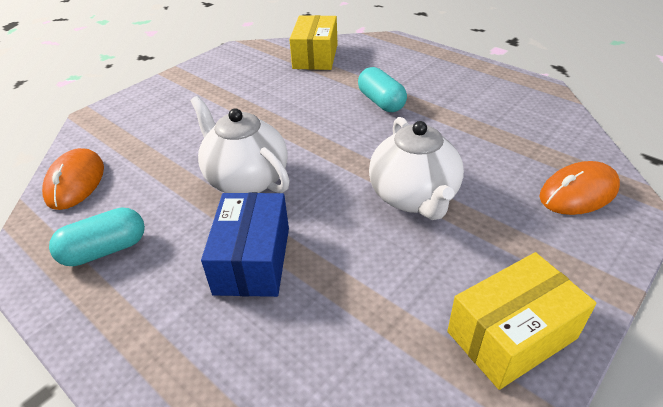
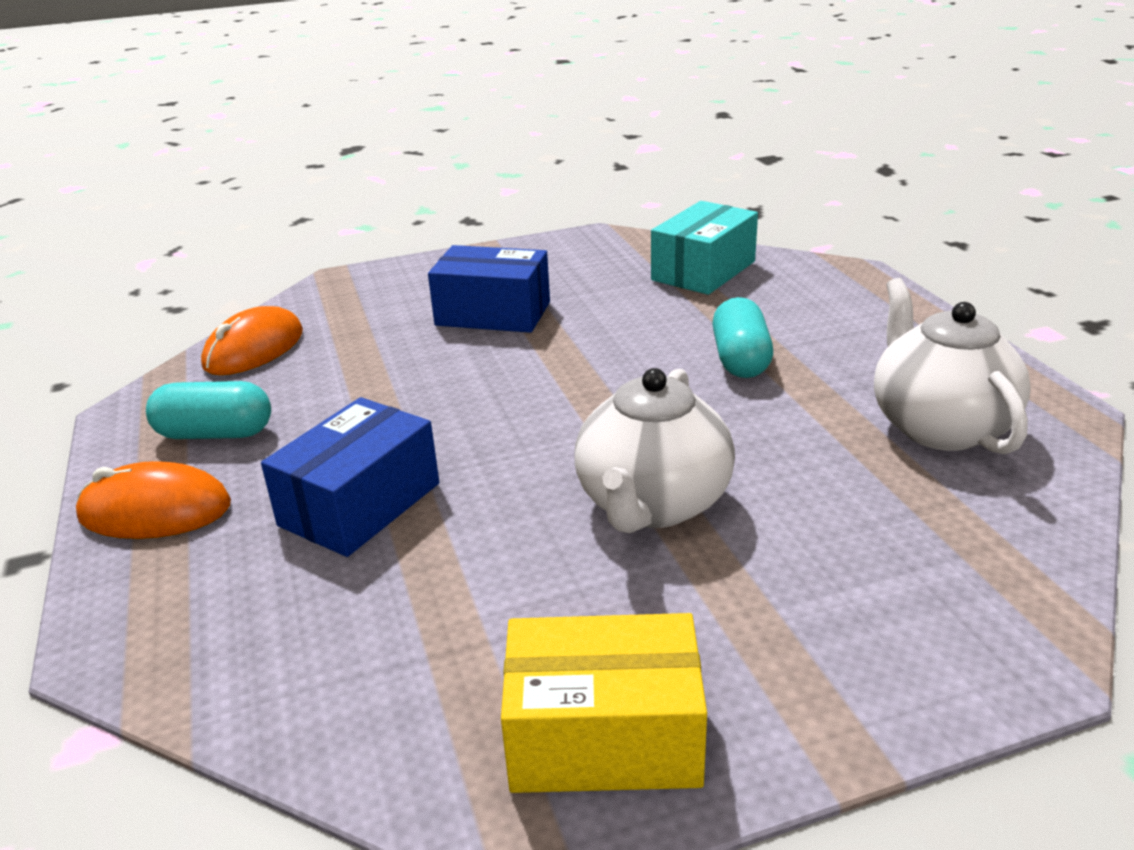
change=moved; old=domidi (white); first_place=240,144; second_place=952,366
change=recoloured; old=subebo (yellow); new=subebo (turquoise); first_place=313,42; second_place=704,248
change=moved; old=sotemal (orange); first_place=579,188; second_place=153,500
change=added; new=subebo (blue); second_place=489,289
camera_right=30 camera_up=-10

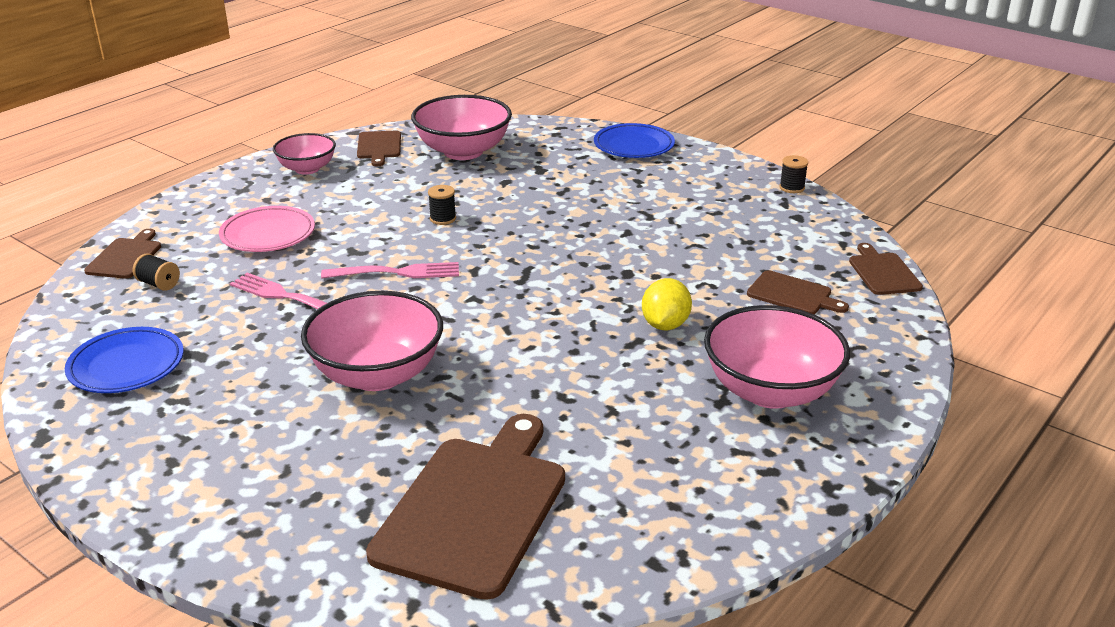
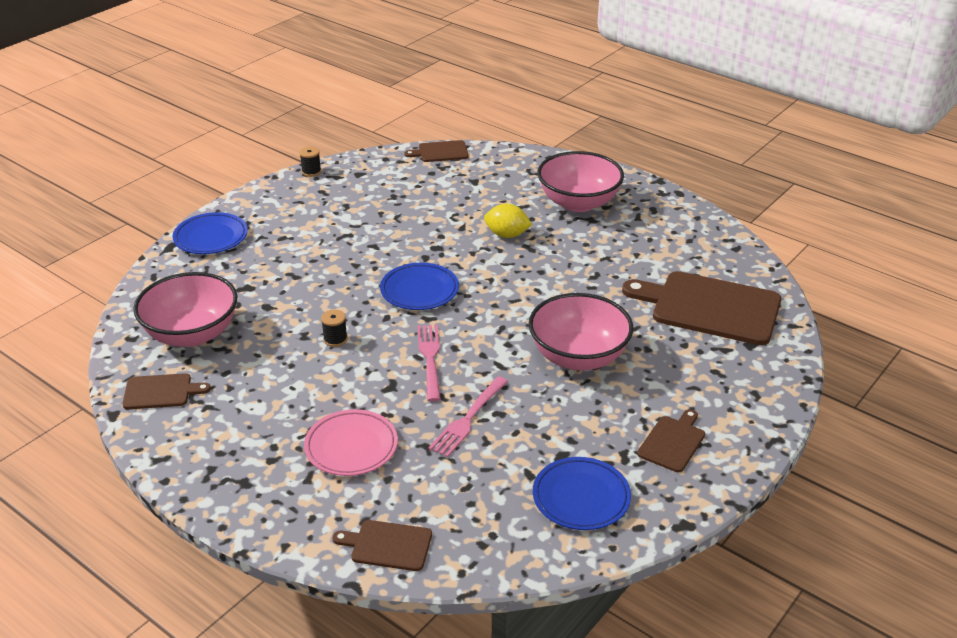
change=removed; old=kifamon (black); first_place=156,272
change=removed; old=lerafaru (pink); first_place=304,154
change=moved; old=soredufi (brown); first_place=798,292; second_place=671,440
change=added; new=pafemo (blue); second_place=419,286
camera_right=-90 camera_up=5

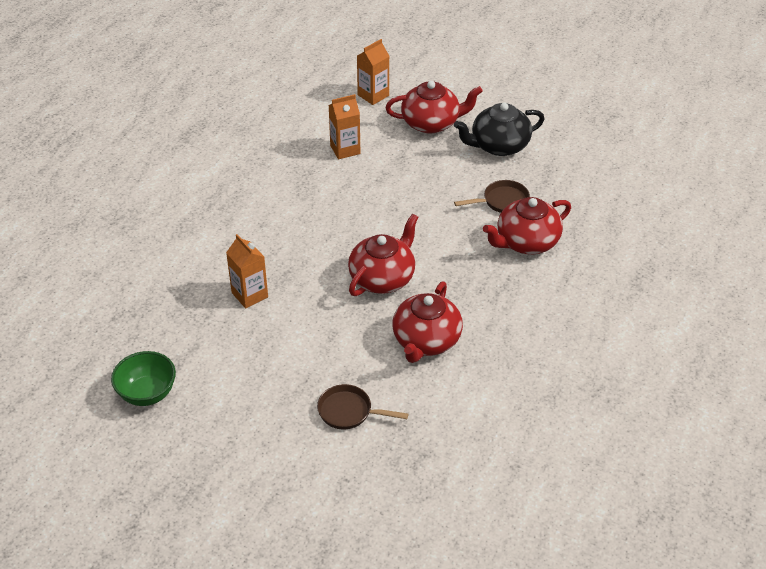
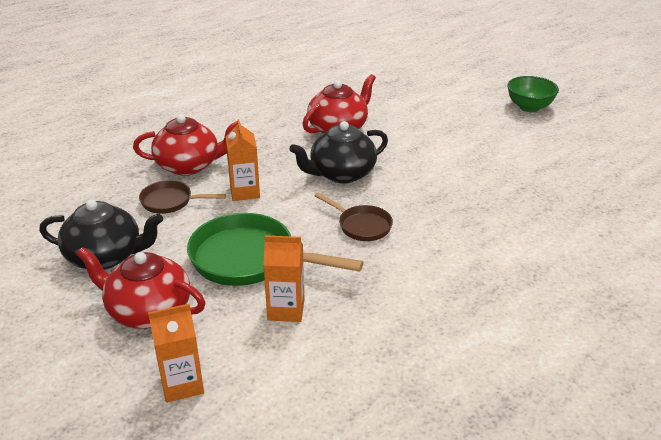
change=moved; old=lerafaru (green); first_place=143,378; second_place=533,94
change=moved; old=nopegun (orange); first_place=247,271; second_place=242,160
change=moved; old=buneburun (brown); first_place=362,406; second_place=353,216
change=recoloured; old=domidi (red); new=domidi (black); first_place=383,255; second_place=338,152
change=added; new=buneburun (green); second_place=275,249
camera_right=-155 camera_up=-10

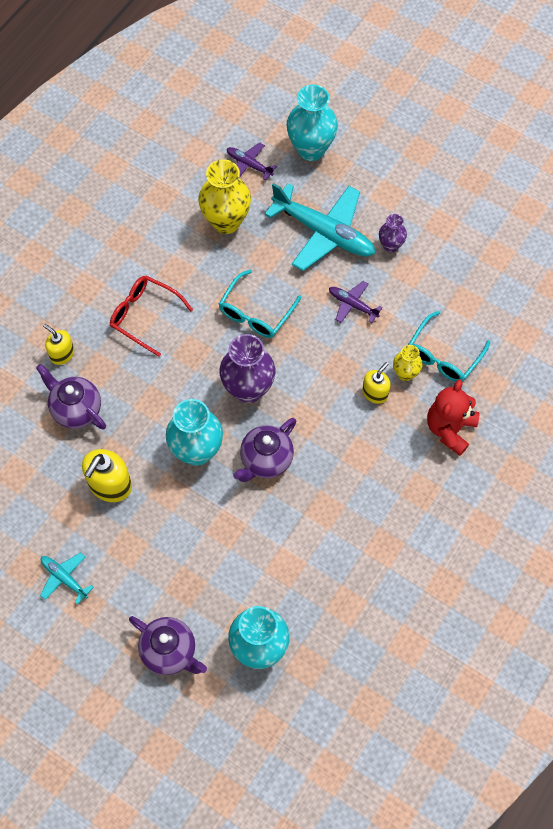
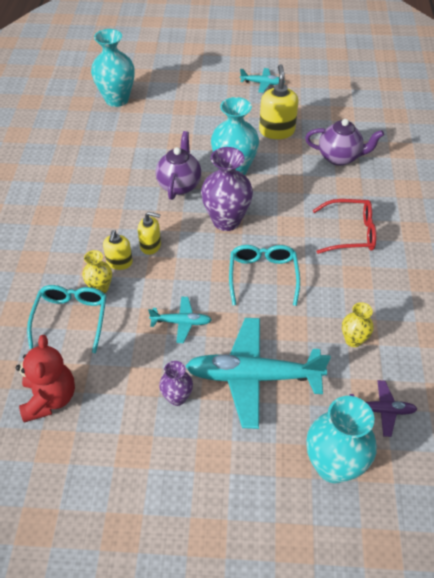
change=moved; old=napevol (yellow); first_place=58,344; second_place=149,233
change=removed; old=domidi (purple); first_place=168,645
change=resized; old=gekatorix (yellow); first_place=224,196; second_place=358,324; factor=0.54
change=recoloured; old=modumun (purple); new=modumun (turquoise); first_place=356,302; second_place=180,320
change=moved; old=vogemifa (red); first_place=453,417; second_place=45,379
camera_right=150 camera_up=-15

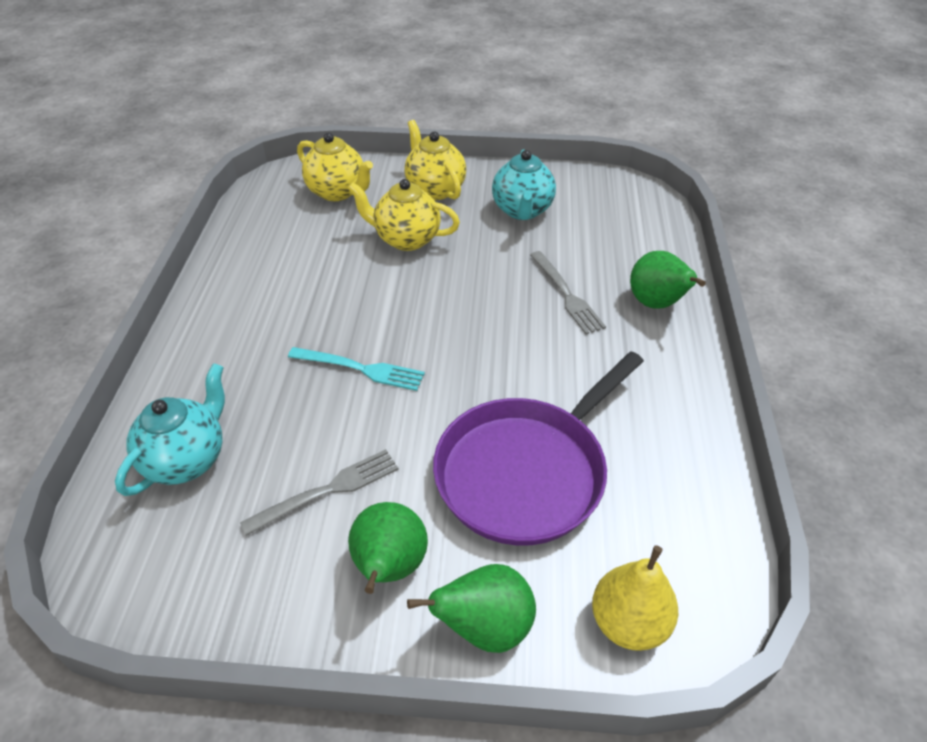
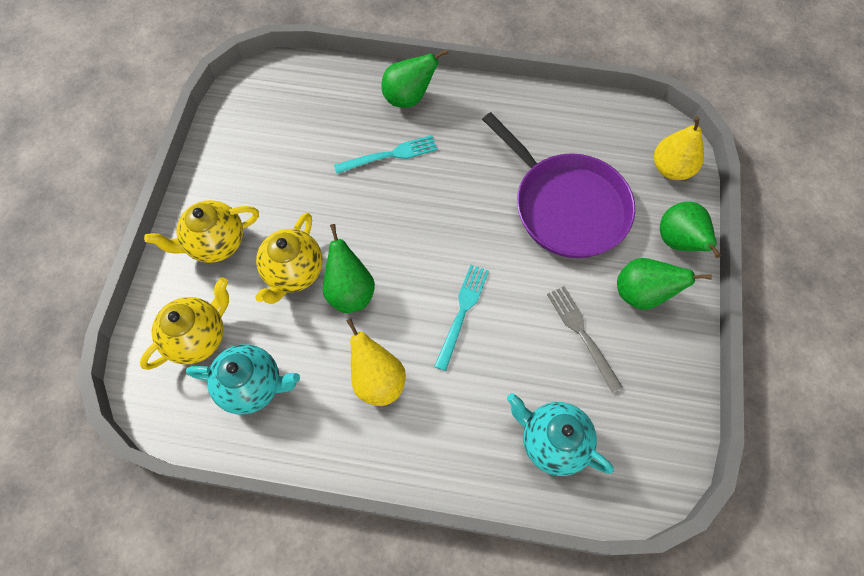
change=moved; old=domidi (turquoise); first_place=524,185; second_place=243,379
change=recoloured; old=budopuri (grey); new=budopuri (turquoise); first_place=568,292; second_place=386,154
change=added; new=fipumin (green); second_place=349,268
change=added; new=fipumin (yellow); second_place=376,362
camera_right=-85 camera_up=20

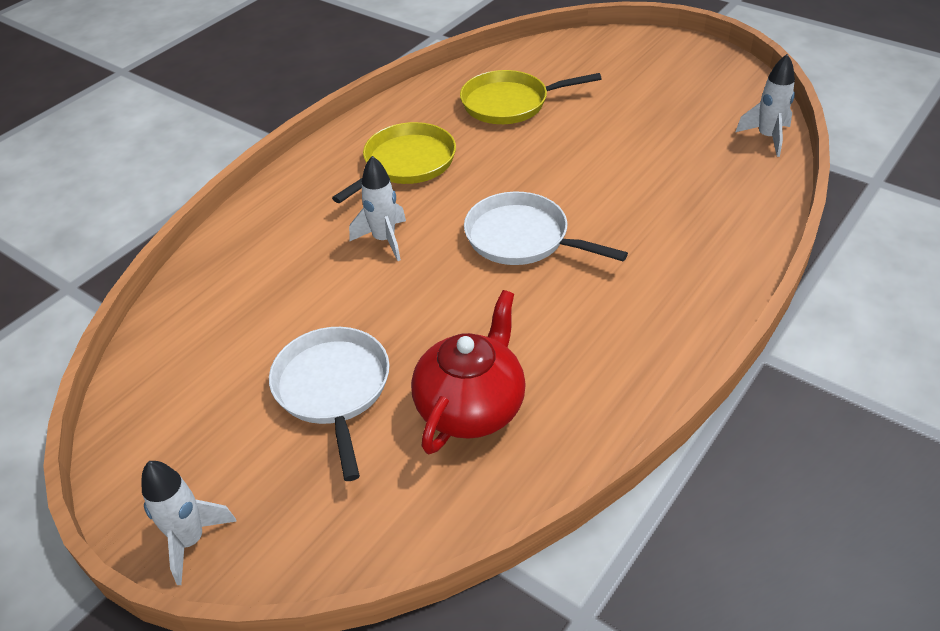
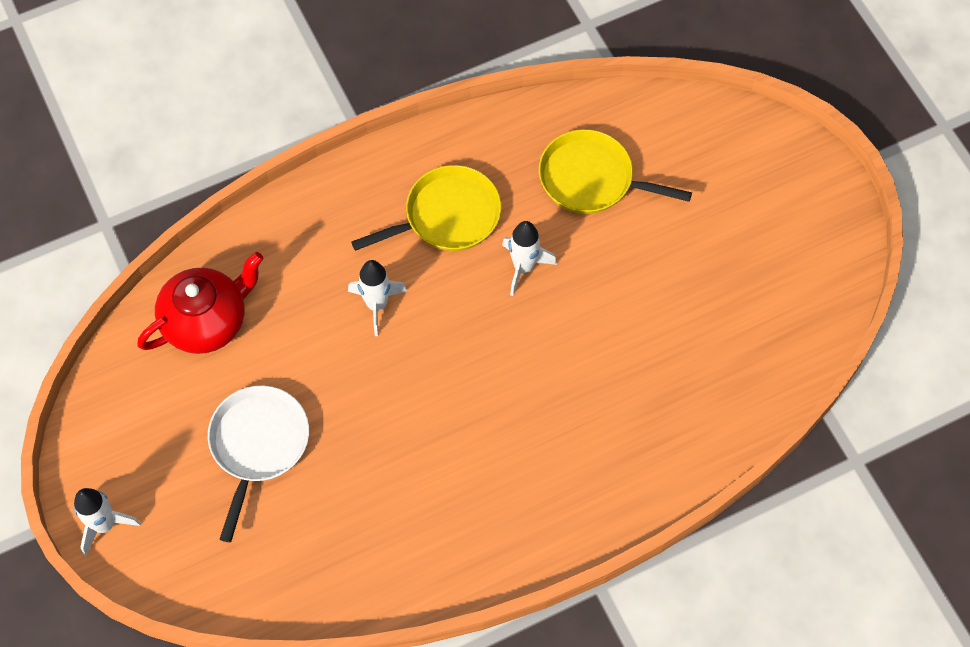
change=moved; old=domidi (red); first_place=468,372; second_place=200,303
change=removed; old=buneburun (white); first_place=546,228
change=moved; old=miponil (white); first_place=765,105; second_place=529,258
camera_right=25 camera_up=20

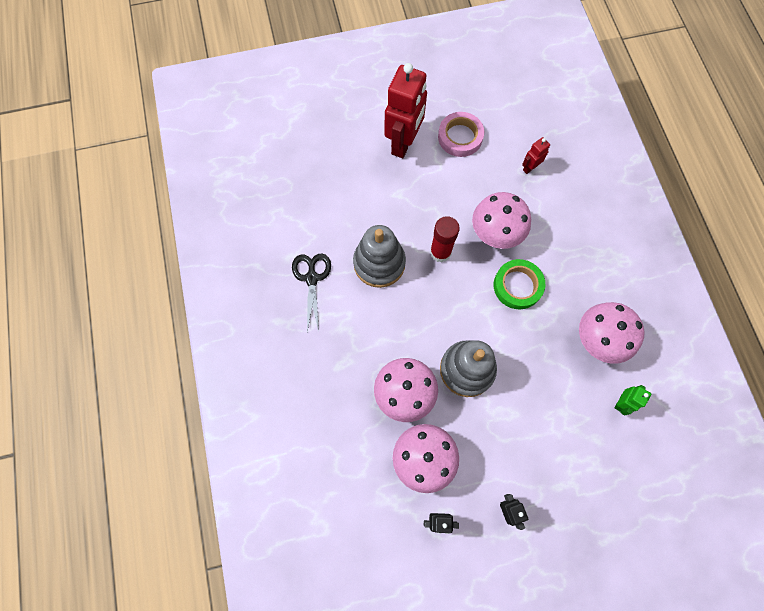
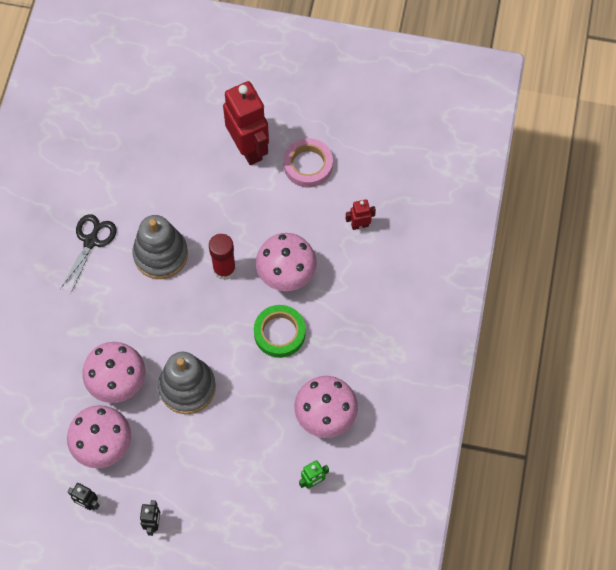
change=turned; old=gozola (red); first_place=406,110; second_place=246,123; degrees=-75
camera_right=25 camera_up=-5

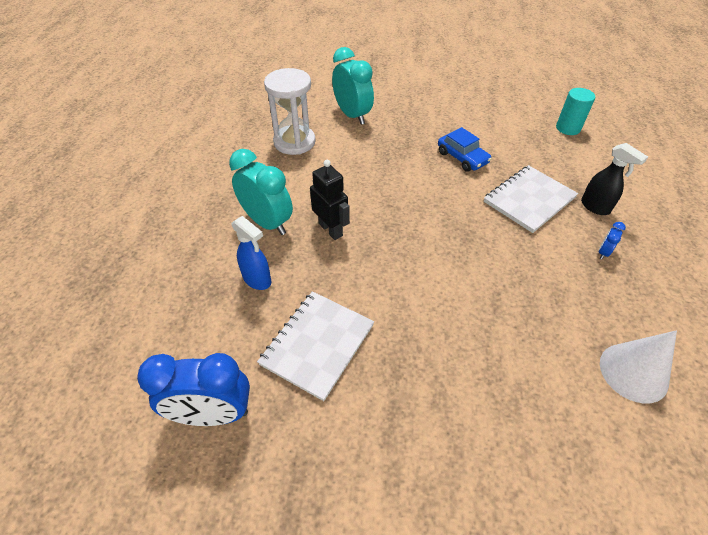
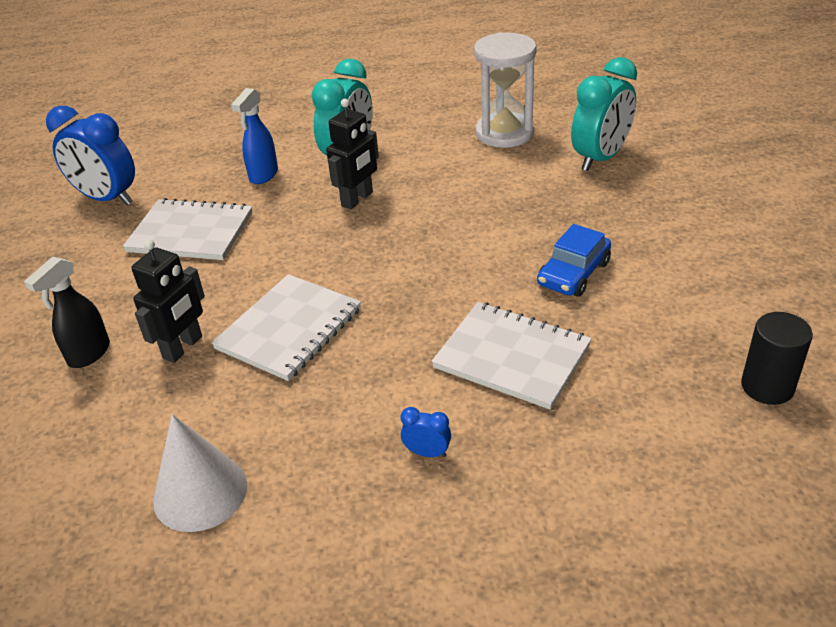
change=turned; old=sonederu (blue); first_place=193,389; second_place=90,155; degrees=-45
change=recoloured; old=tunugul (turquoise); new=tunugul (black); first_place=575,111; second_place=777,358
change=moved; old=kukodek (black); first_place=614,179; second_place=67,312
change=added; new=gozola (black); second_place=168,301
change=added; new=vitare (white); second_place=286,327
camera_right=75 camera_up=-10

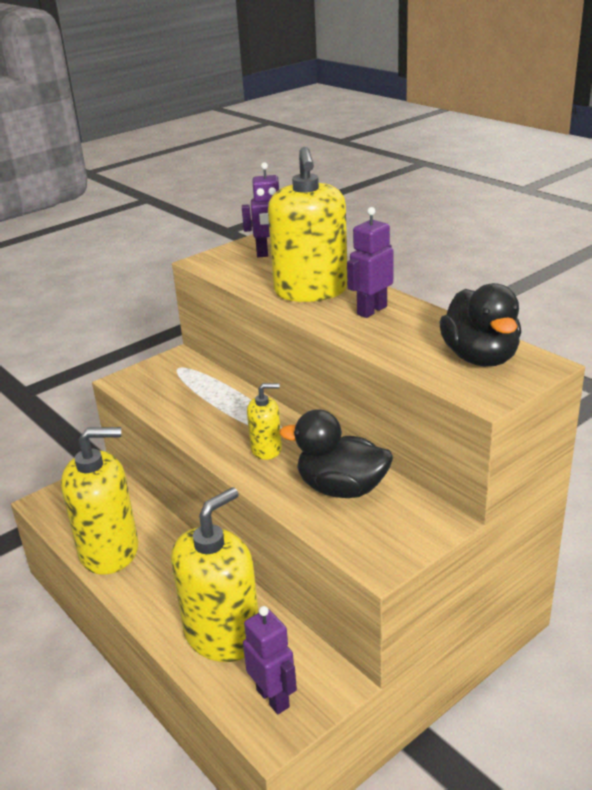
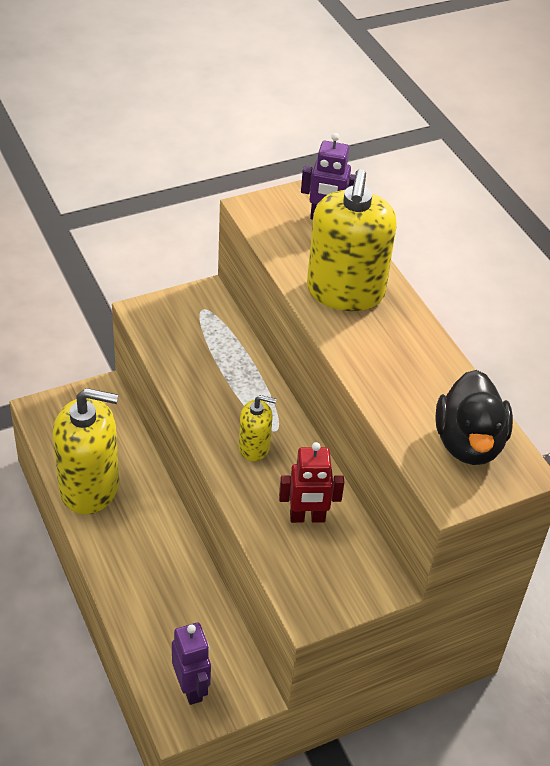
change=removed; old=napevol (yellow); first_place=215,574
change=replaced; old=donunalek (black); new=gozola (red); first_place=336,453; second_place=311,482
change=removed; old=gozola (purple); first_place=370,262
camera_right=10 camera_up=15

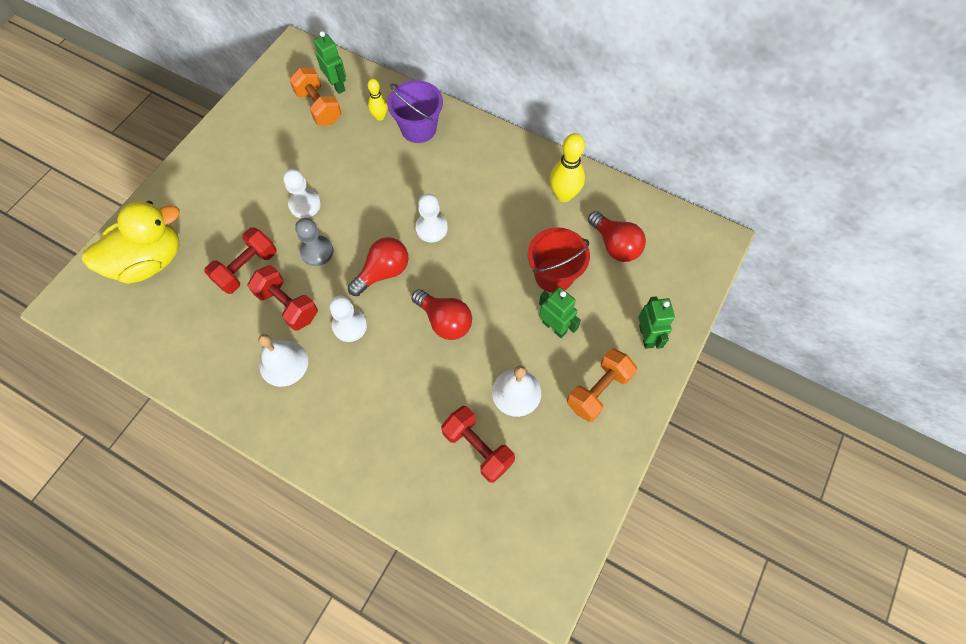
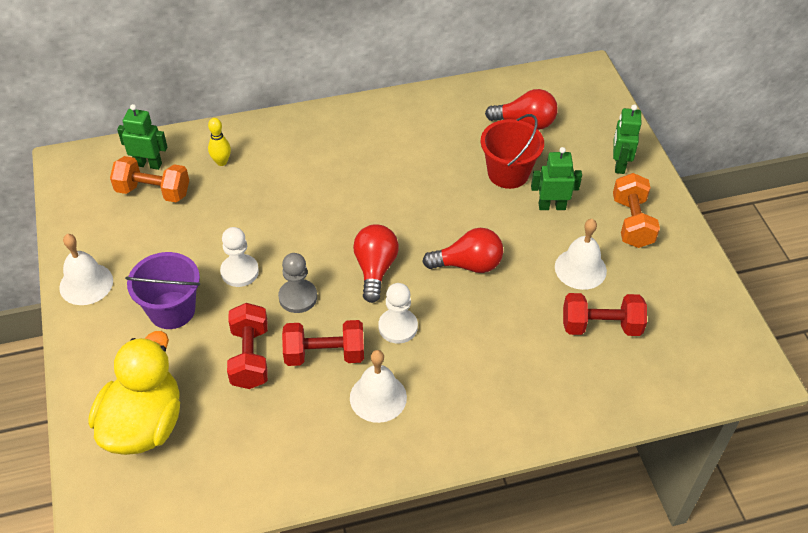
change=moved; old=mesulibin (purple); first_place=415,111; second_place=162,290
change=removed; old=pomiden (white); first_place=431,217
change=removed; old=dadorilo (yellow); first_place=567,167
change=turned; old=gozola (green); first_place=656,322; second_place=627,139; degrees=-120
change=added; new=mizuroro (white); second_place=86,269
camera_right=-45 camera_up=-15

